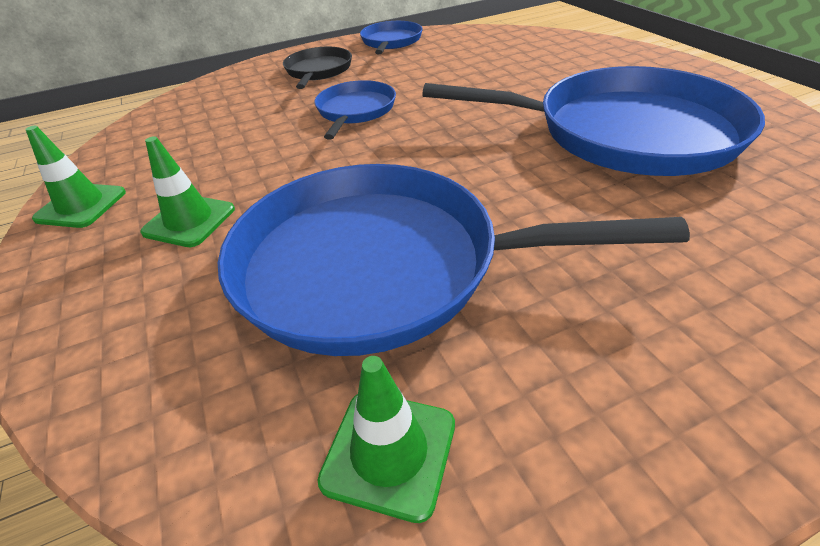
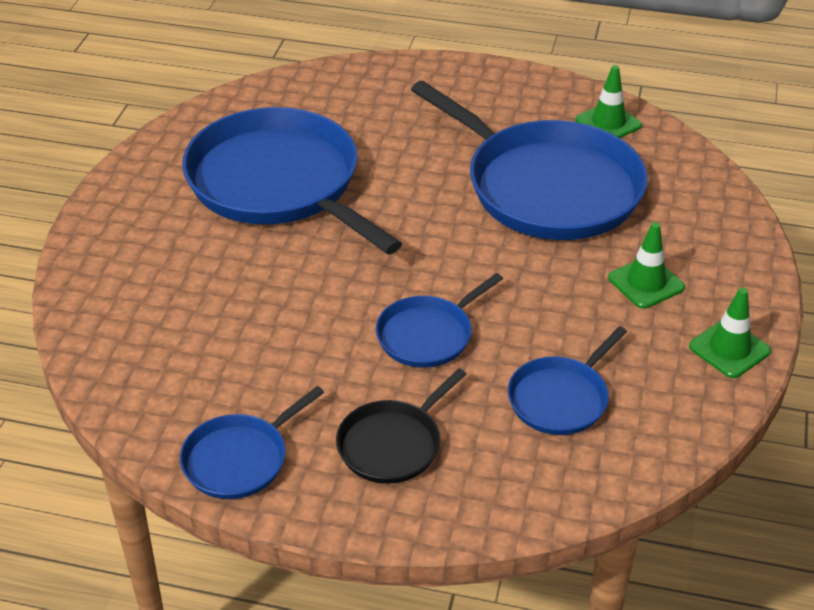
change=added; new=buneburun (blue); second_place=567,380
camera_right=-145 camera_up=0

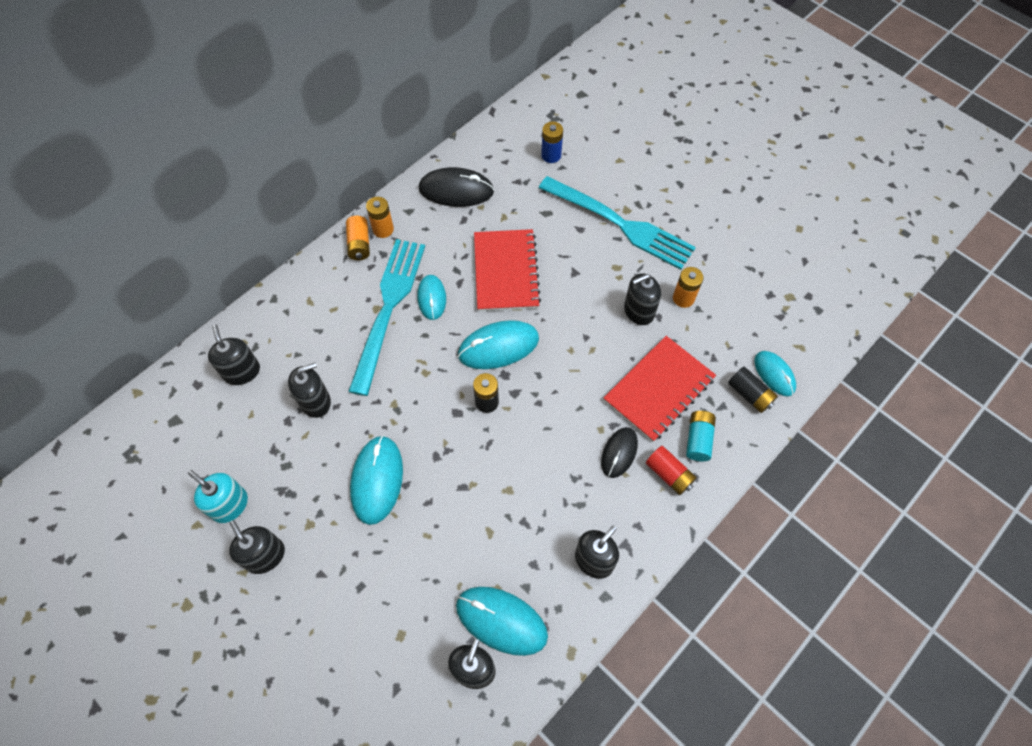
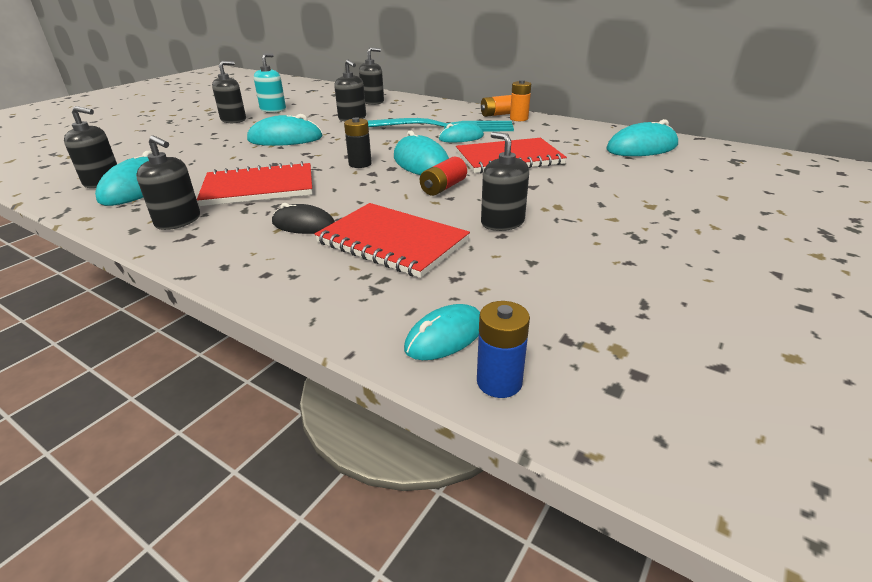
change=removed; old=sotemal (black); first_place=456,187
change=removed; old=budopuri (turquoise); first_place=617,223
change=moved; old=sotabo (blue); first_place=552,142; second_place=503,349
change=moved; old=sotabo (red); first_place=671,470; second_place=443,176
change=removed; old=sotabo (orange); first_place=688,287
change=removed; old=sotabo (turquoise); first_place=701,436
change=removed; old=sotabo (black); first_place=753,390
change=added; new=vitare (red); second_place=255,183
change=added; new=sotemal (turquoise); second_place=642,137
camera_right=80 camera_up=-30

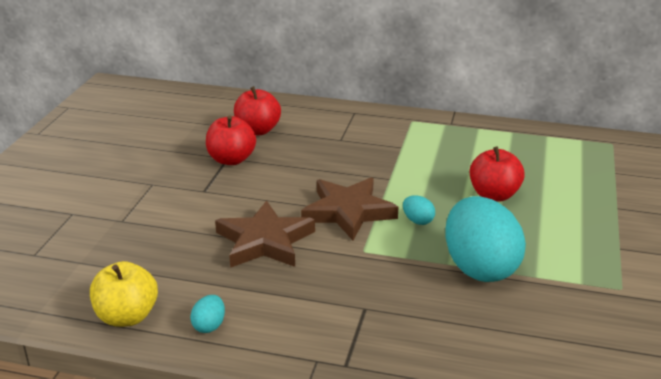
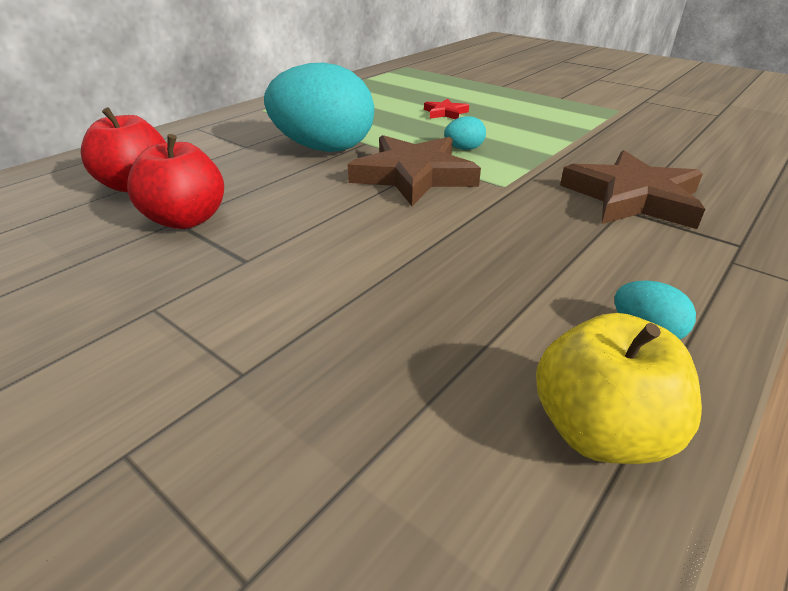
change=moved; old=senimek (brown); first_place=265,234; second_place=632,189
change=moved; old=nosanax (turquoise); first_place=485,239; second_place=319,107
change=replaced; old=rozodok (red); new=senimek (red); first_place=497,174; second_place=446,108
camera_right=-65 camera_up=5

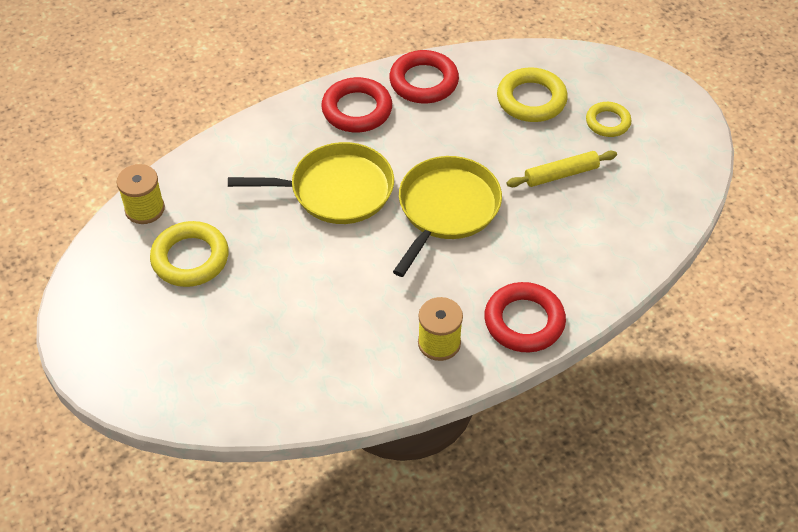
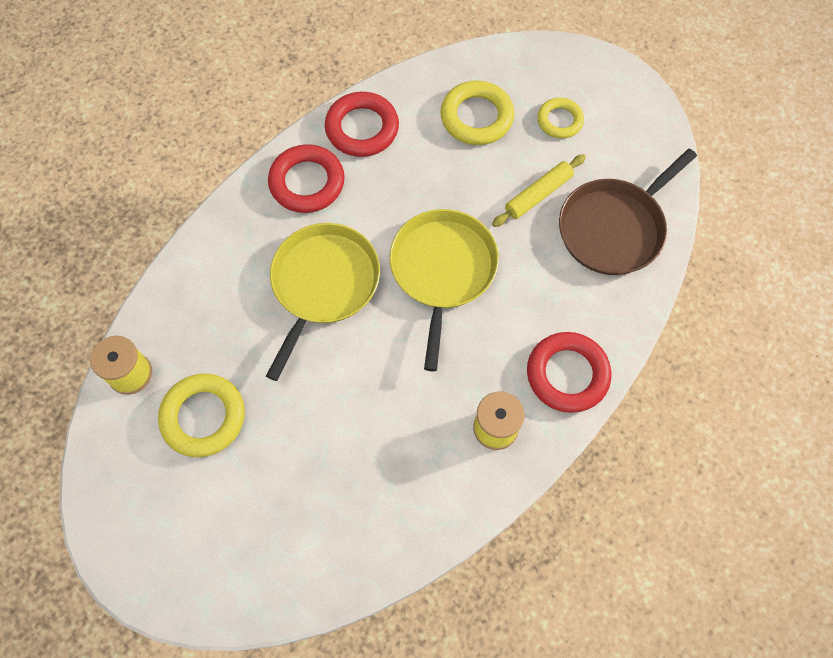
change=turned; old=buneburun (yellow); first_place=311,183; second_place=323,302; degrees=-45
change=added; new=buneburun (brown); second_place=628,212
camera_right=-20 camera_up=15

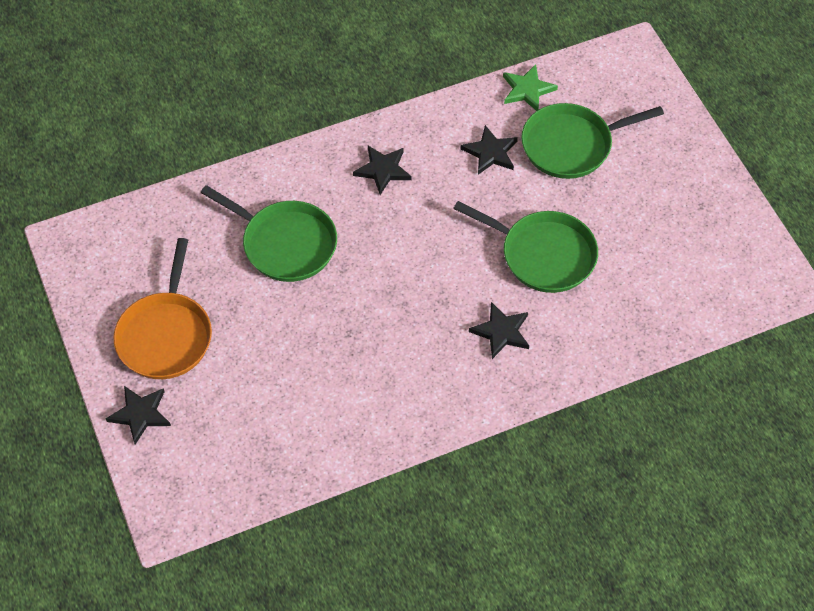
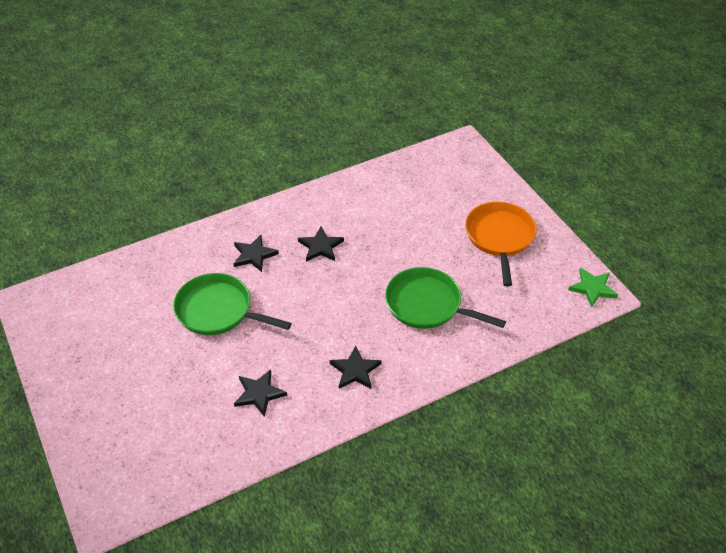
change=moved; old=senimek (black); first_place=138,415; second_place=321,244
change=moved; old=senimek (green); first_place=530,87; second_place=593,288
change=removed; old=buneburun (green); first_place=592,141
camera_right=175 camera_up=-10

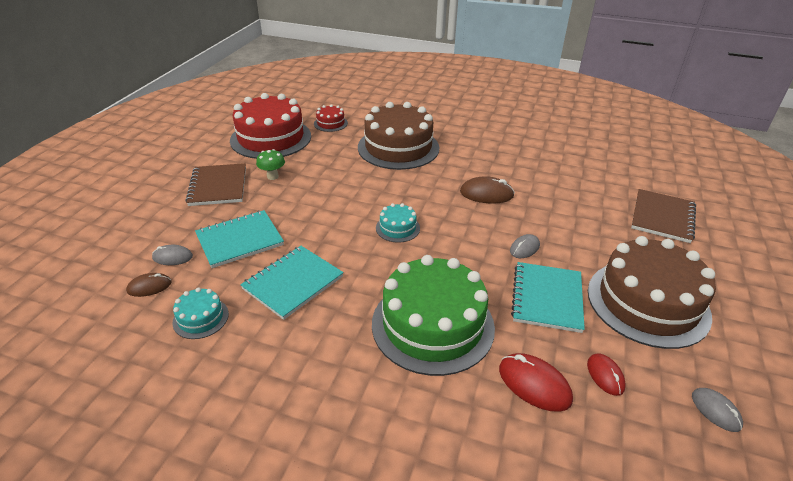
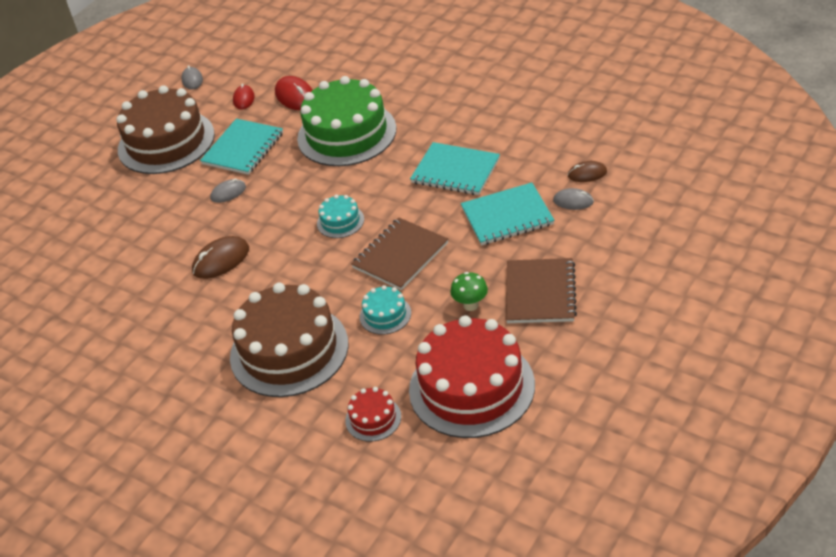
change=moved; old=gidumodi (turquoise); first_place=200,313; second_place=385,310
change=turned; old=vitare (turquoise); first_place=292,283; second_place=455,168; degrees=60
change=turned; old=sotemal (brown); first_place=487,190; second_place=220,257; degrees=-60
change=moved; old=vitare (brown); first_place=663,216; second_place=399,254
camera_right=-160 camera_up=5

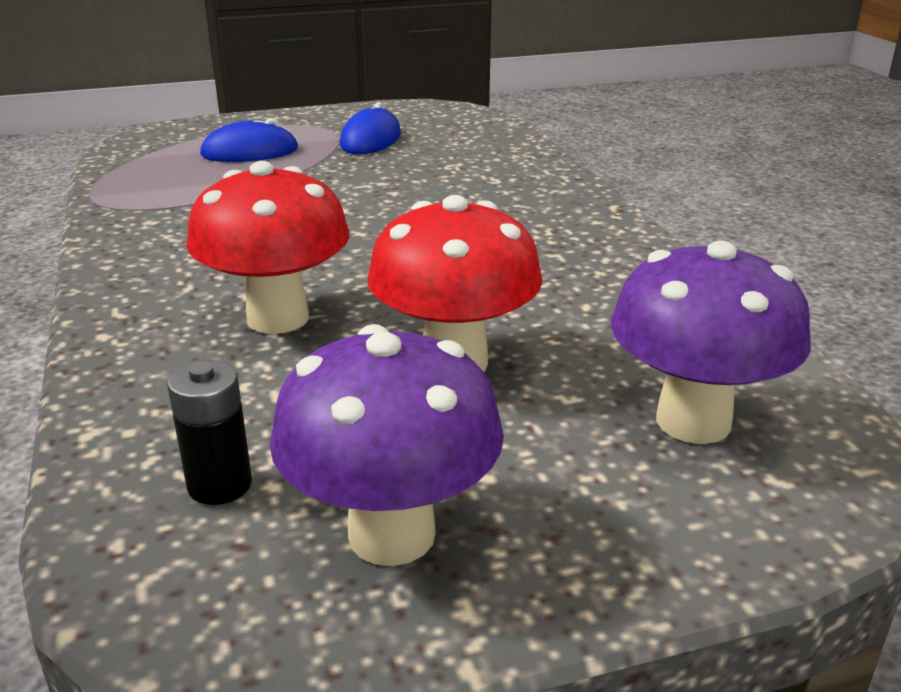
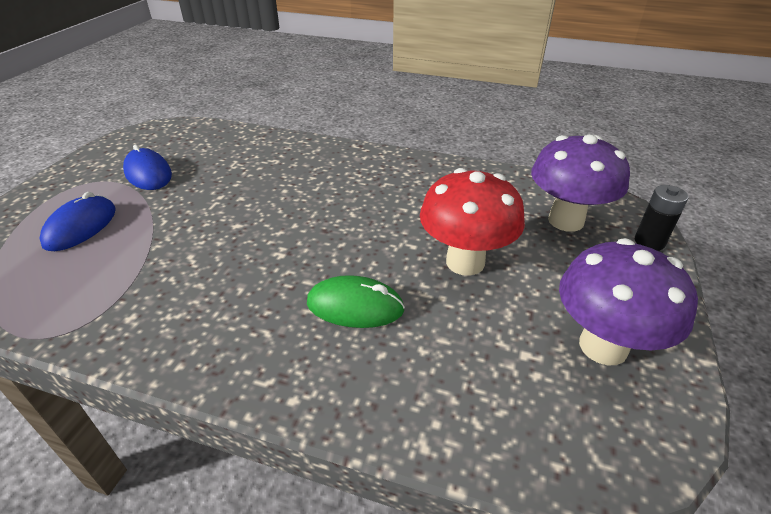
change=moved; old=sotabo (black); first_place=209,432; second_place=662,218
change=replaced; old=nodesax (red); new=sotemal (green); first_place=268,247; second_place=356,301
camera_right=-55 camera_up=10

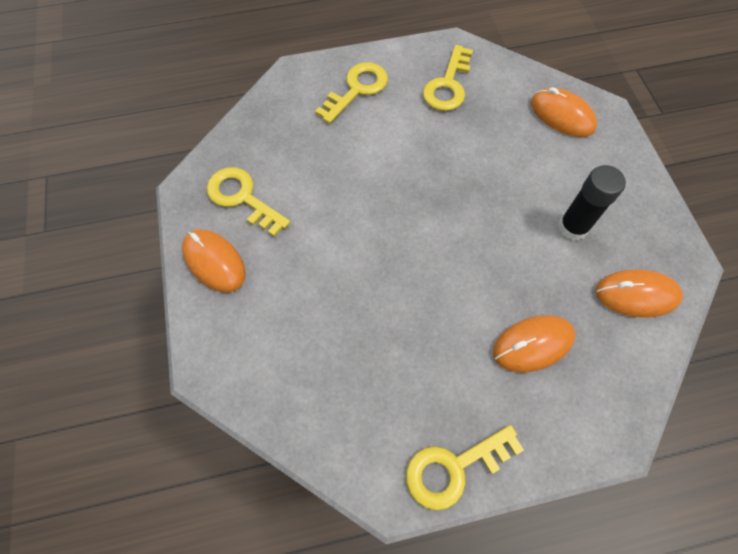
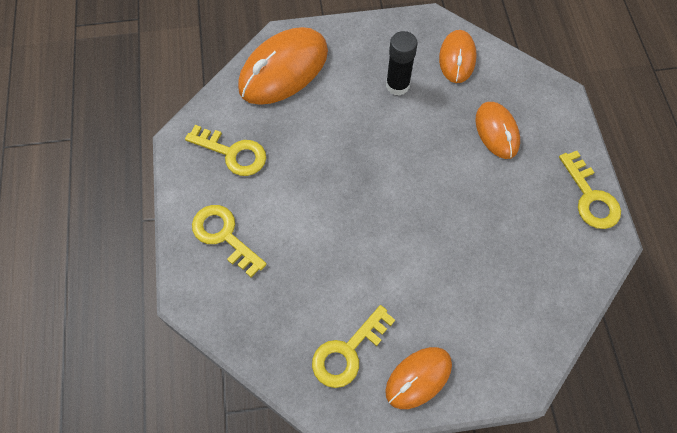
change=resized; old=sotemal (orange); first_place=564,112; second_place=283,66; factor=1.68
camera_right=-85 camera_up=0

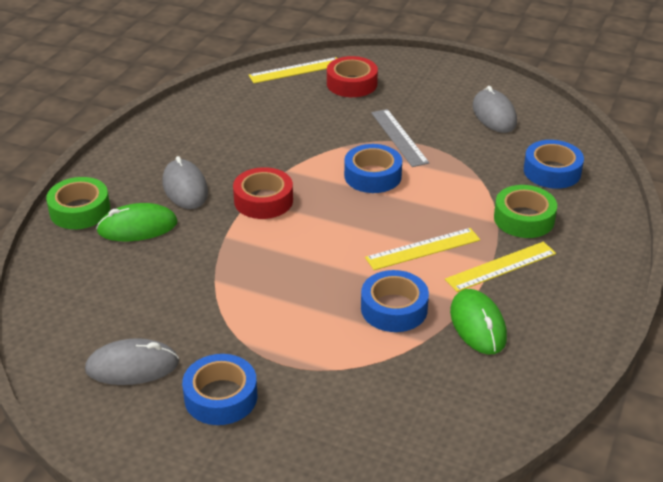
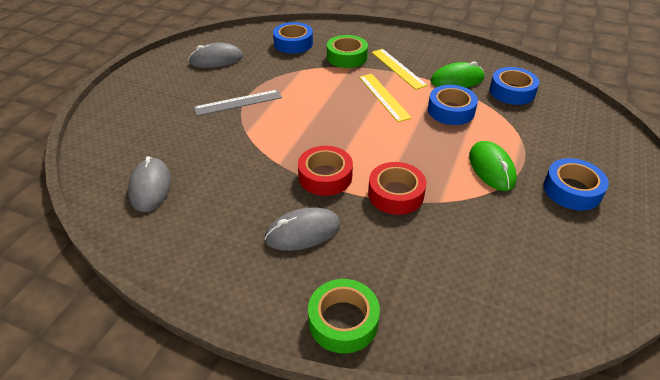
change=moved; old=sotemal (grey); first_place=132,361; second_place=149,184
change=moved; old=sotemal (green); first_place=137,222; second_place=493,166
change=removed; old=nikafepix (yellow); first_place=292,70
change=moved; old=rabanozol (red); first_place=352,76; second_place=397,188
change=moved; old=rabanozol (blue); first_place=373,168; second_place=514,86
camera_right=-90 camera_up=5

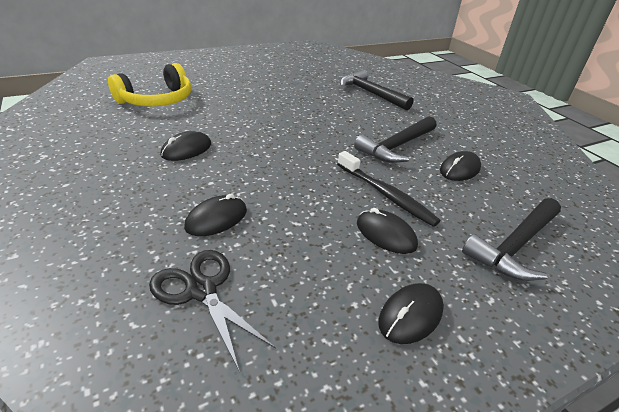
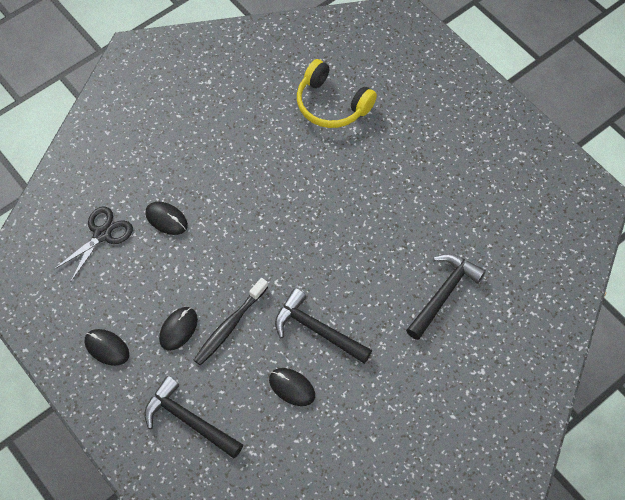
change=removed; old=sotemal (black); first_place=185,146
camera_right=80 camera_up=25

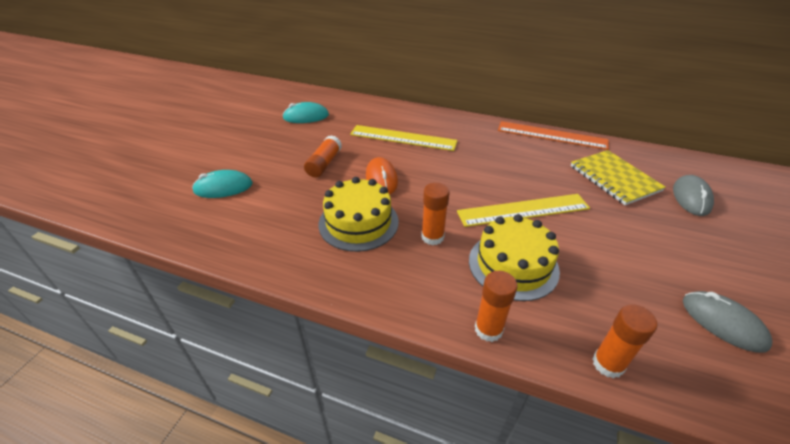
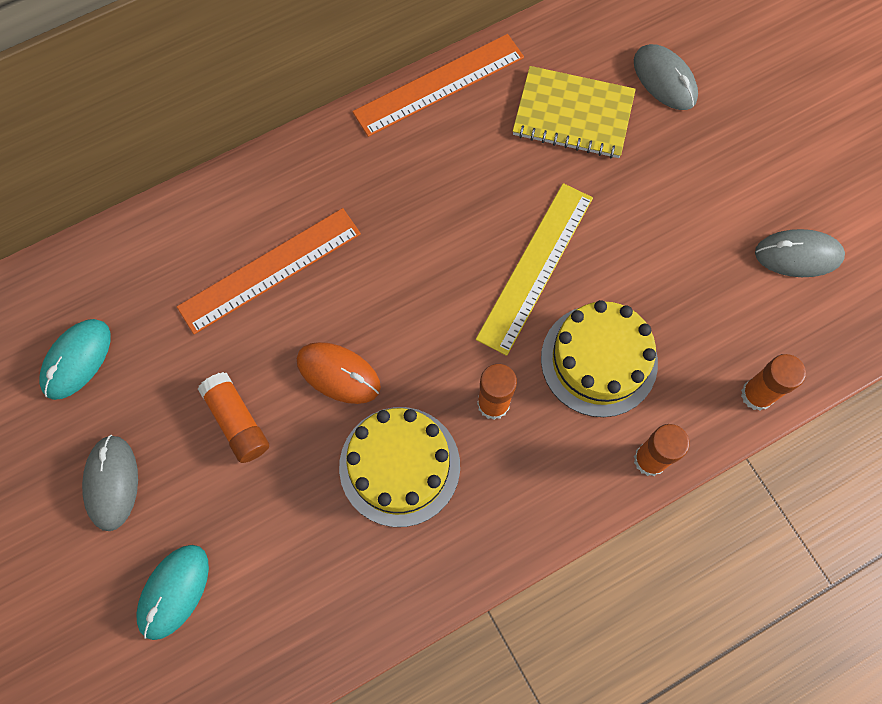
change=recoloured; old=nikafepix (yellow); new=nikafepix (orange); first_place=404,138; second_place=269,271
change=added; new=sotemal (grey); second_place=110,483
camera_right=-50 camera_up=30

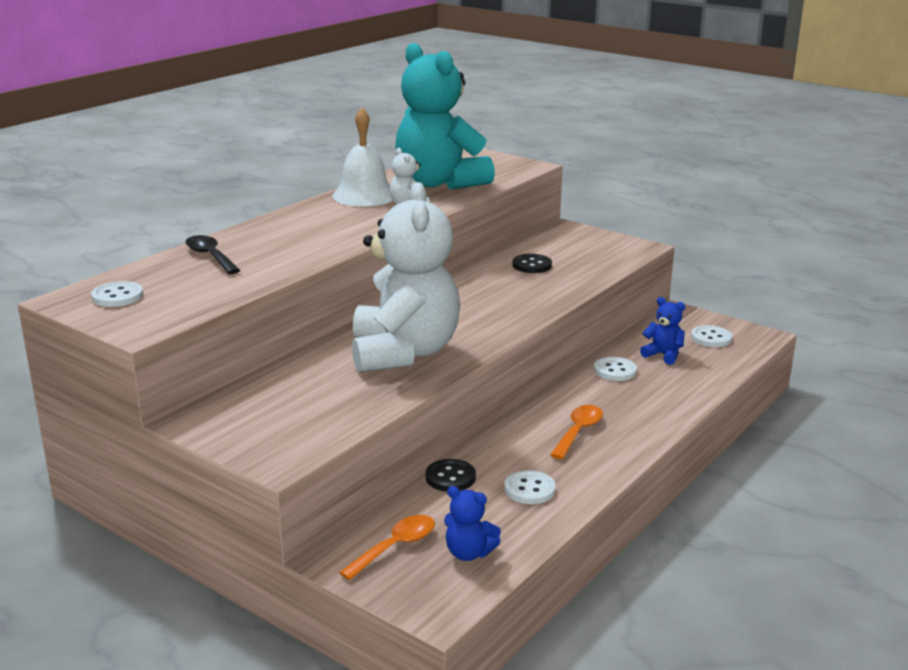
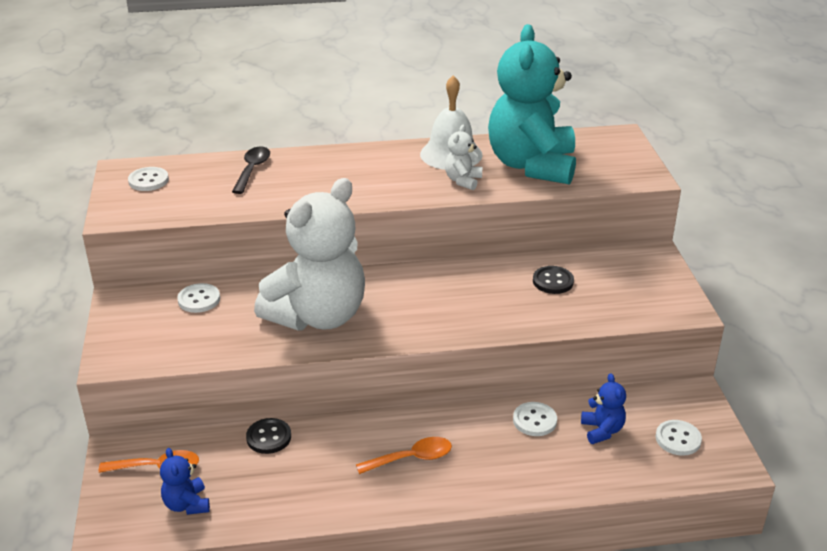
change=moved; old=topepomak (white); first_place=530,487; second_place=198,298
camera_right=45 camera_up=10

